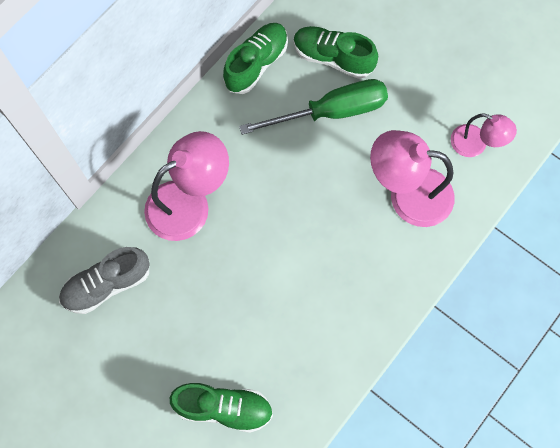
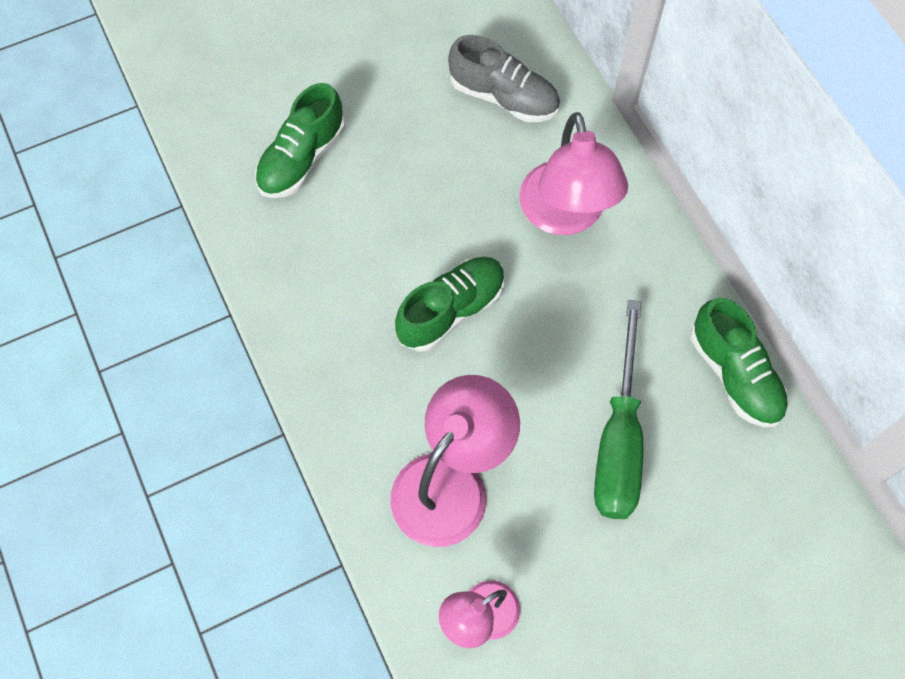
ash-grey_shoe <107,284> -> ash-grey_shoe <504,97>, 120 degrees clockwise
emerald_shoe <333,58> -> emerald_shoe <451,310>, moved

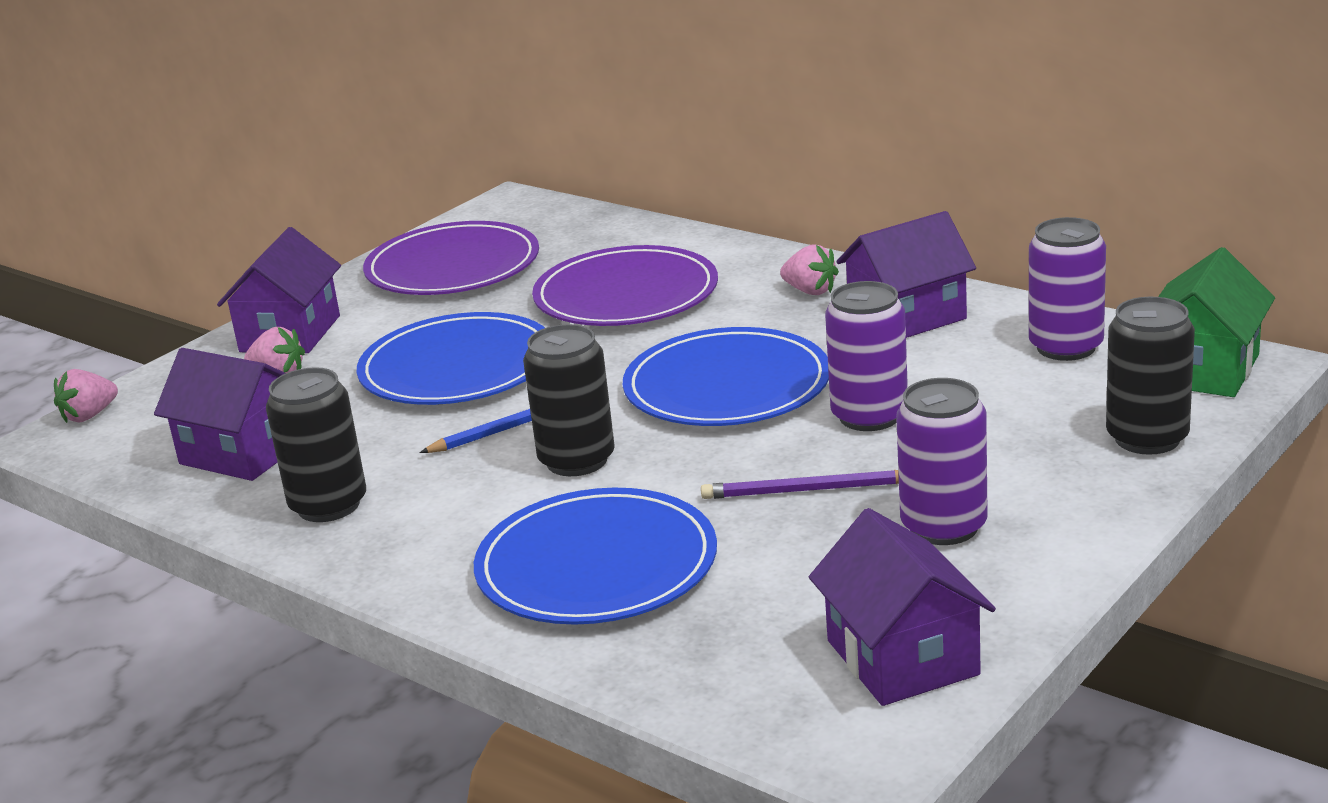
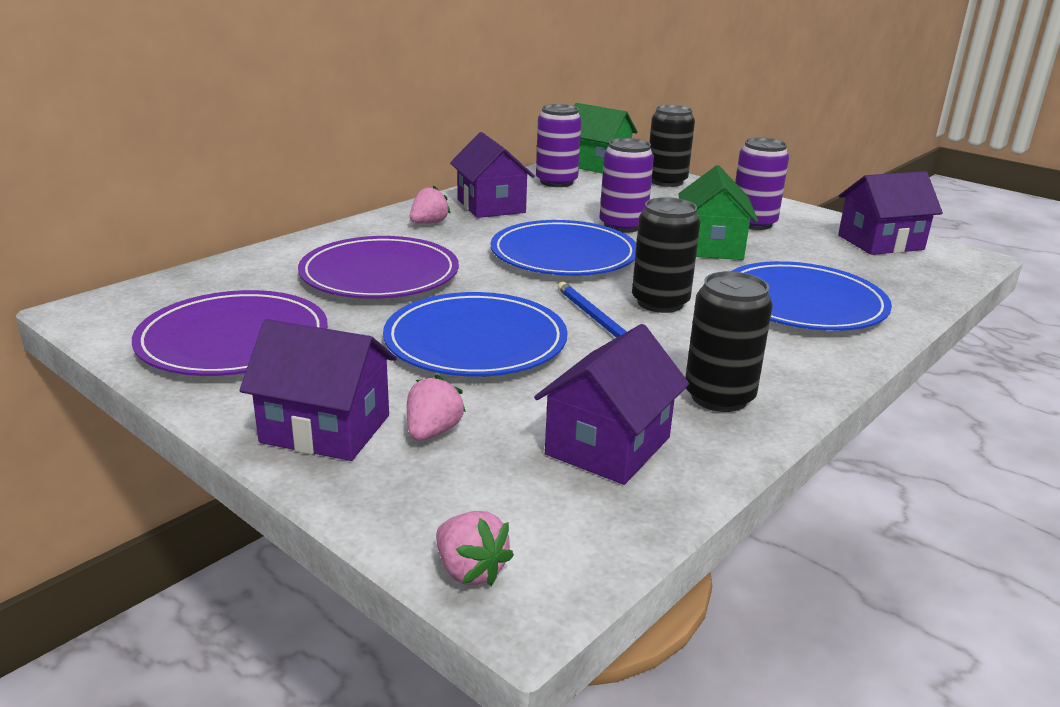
violet_lead_pencil <807,490> -> emerald_toy_house <711,246>

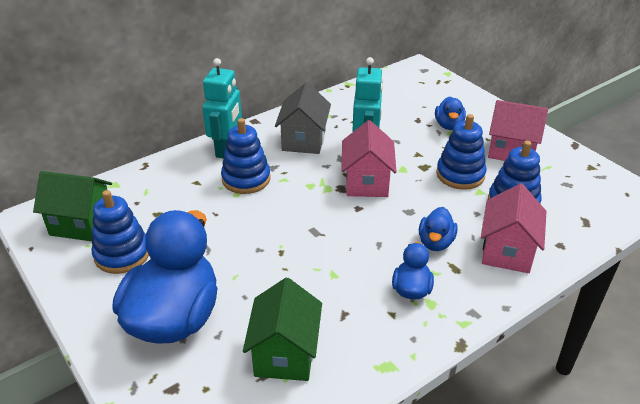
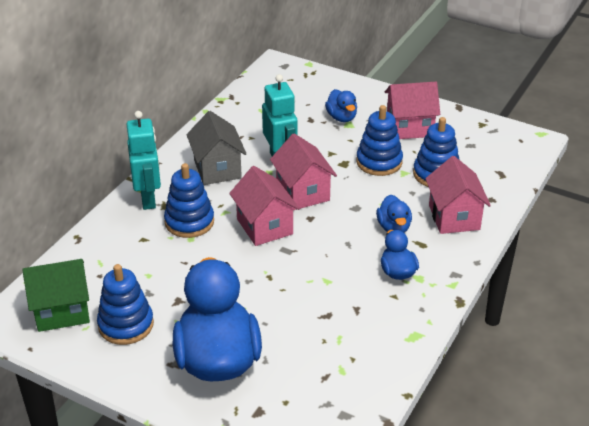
emerald_toy_house <285,354> -> none
none -> pink_toy_house <264,226>

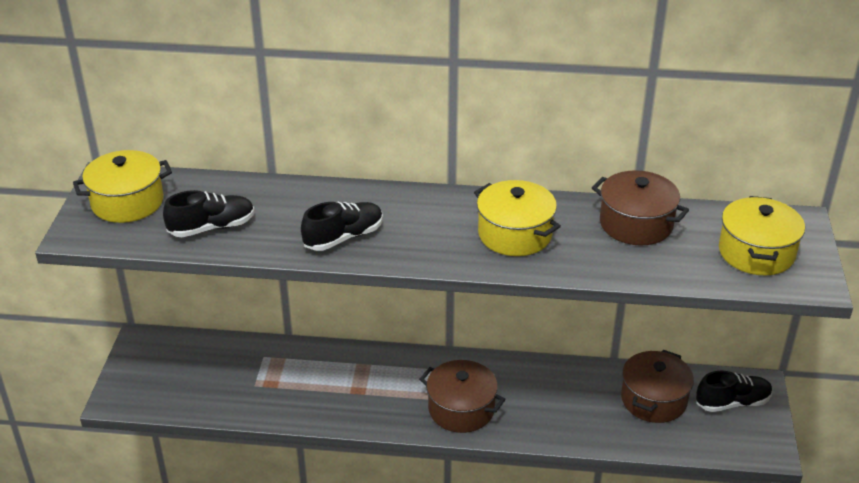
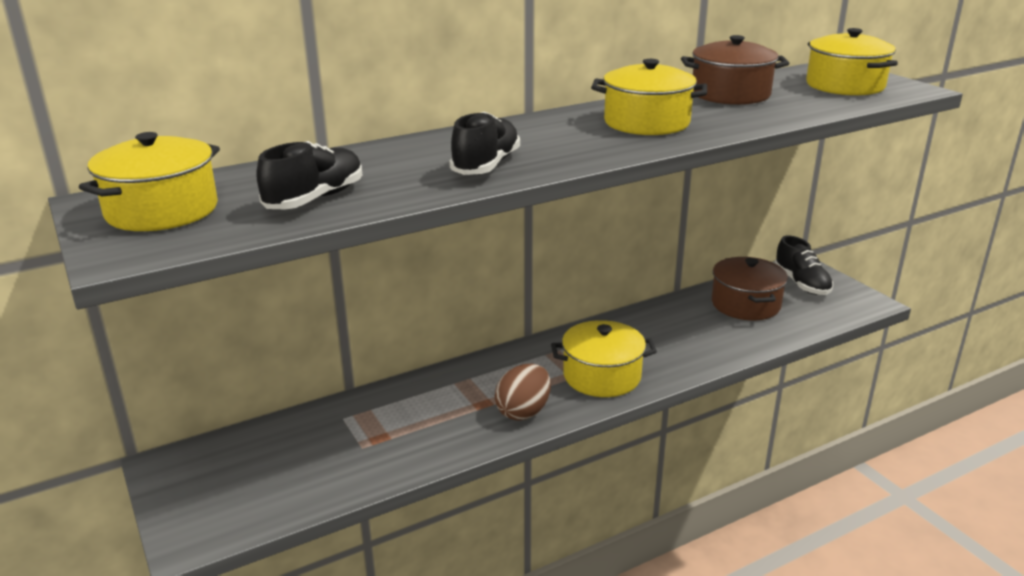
russet_stockpot <461,409> -> golden_stockpot <602,376>
ebony_shoe <732,402> -> ebony_shoe <801,284>, 120 degrees clockwise
none -> russet_toy_egg <523,412>

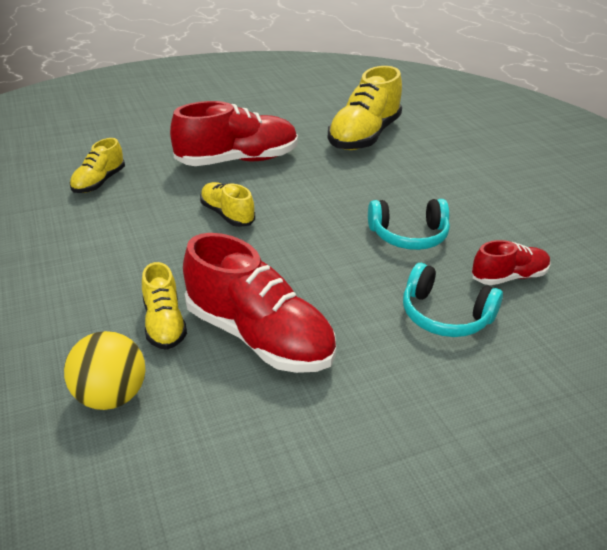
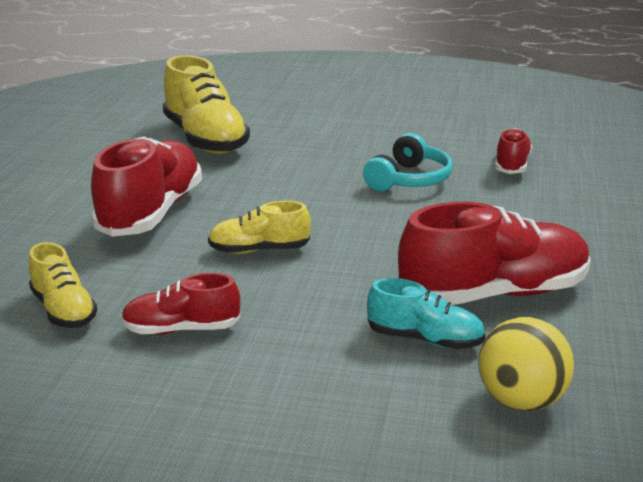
golden_shoe <164,324> -> turquoise_shoe <425,339>
turquoise_over-ear_headphones <445,315> -> none
none -> scarlet_shoe <181,329>

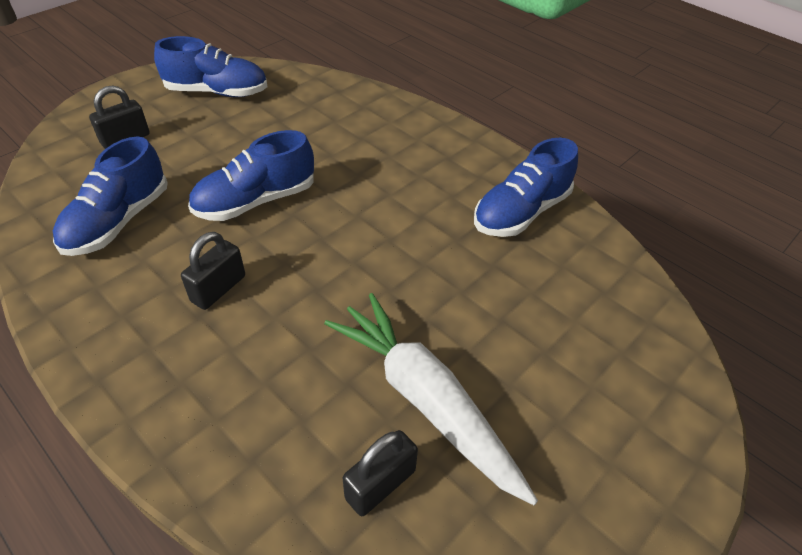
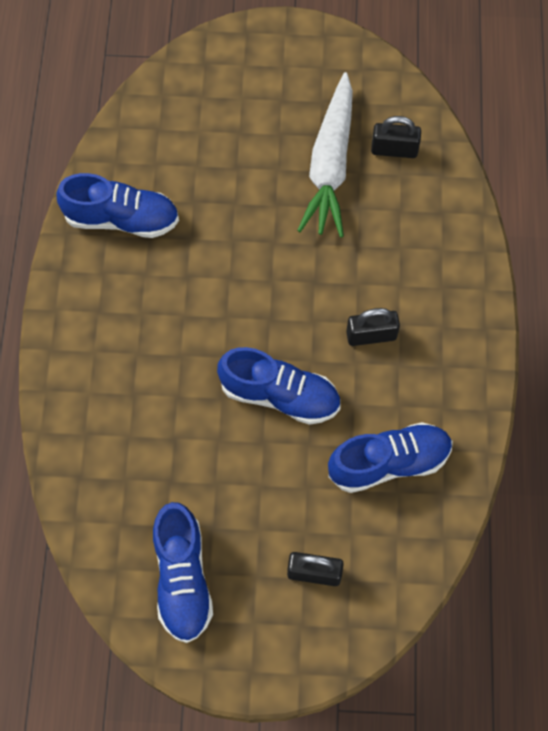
blue_shoe <217,92> -> blue_shoe <182,578>, 150 degrees counterclockwise

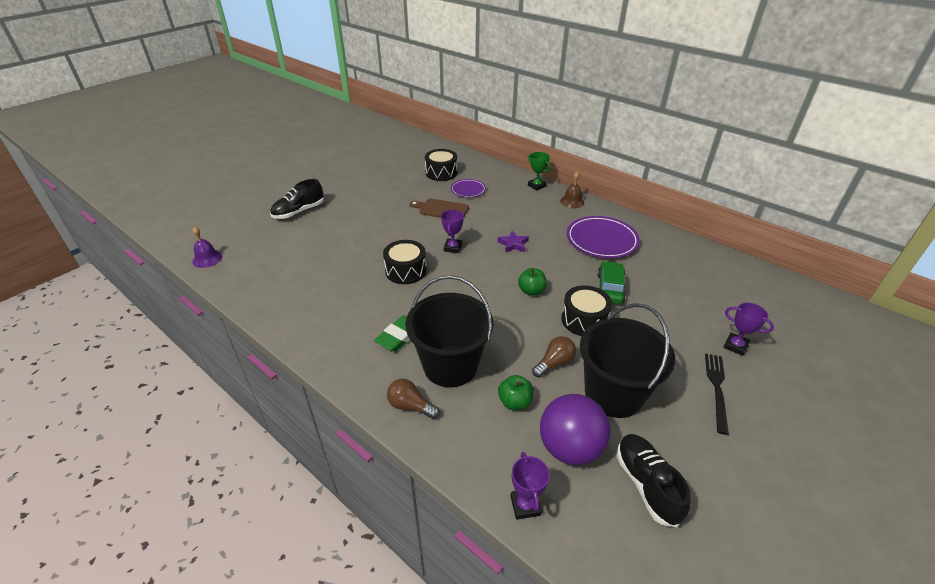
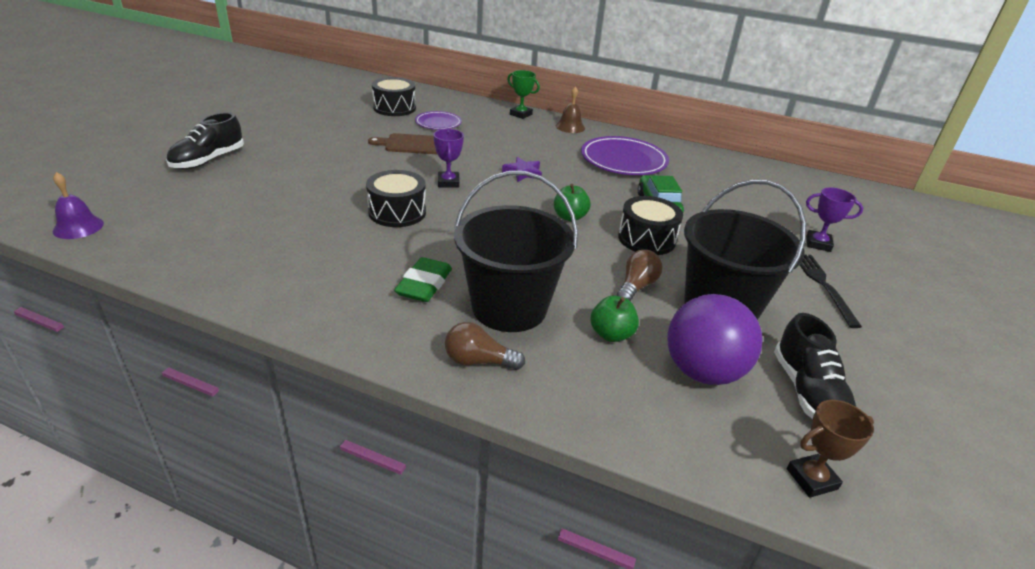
violet_prize_cup <525,505> -> none
ebony_shoe <646,484> -> ebony_shoe <807,393>, 150 degrees counterclockwise
none -> russet_prize_cup <811,479>

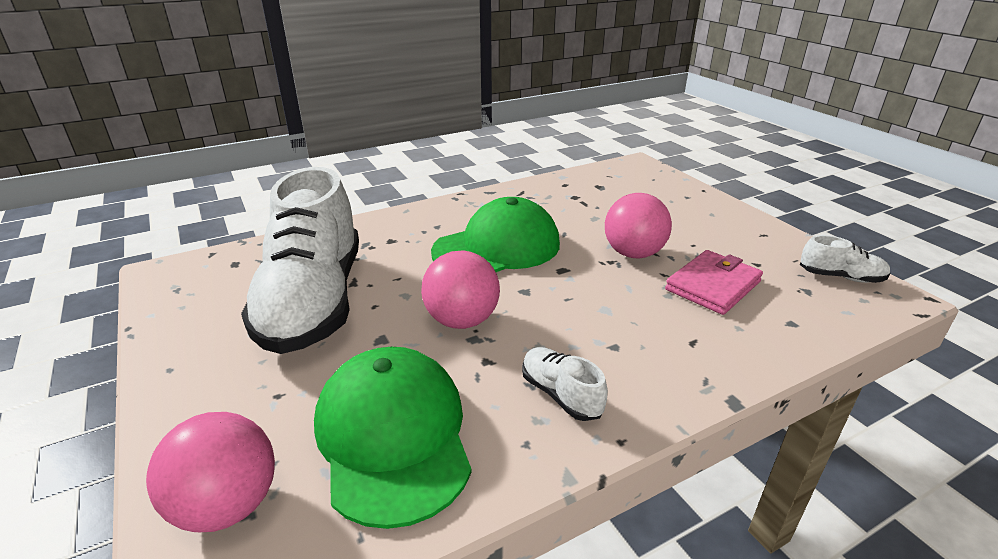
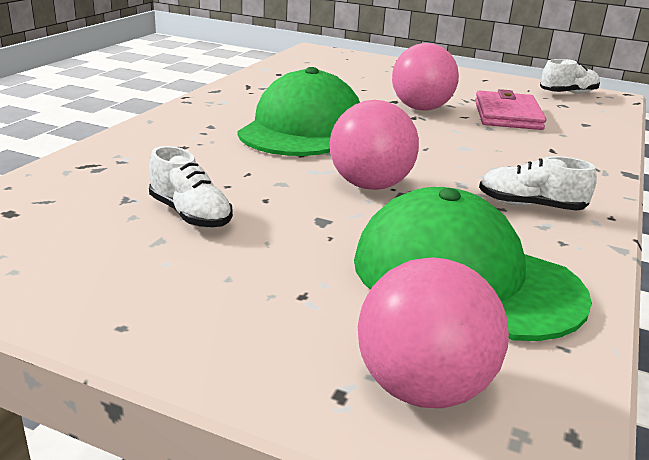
snow-white_shoe <314,301> -> snow-white_shoe <190,214>, x0.40

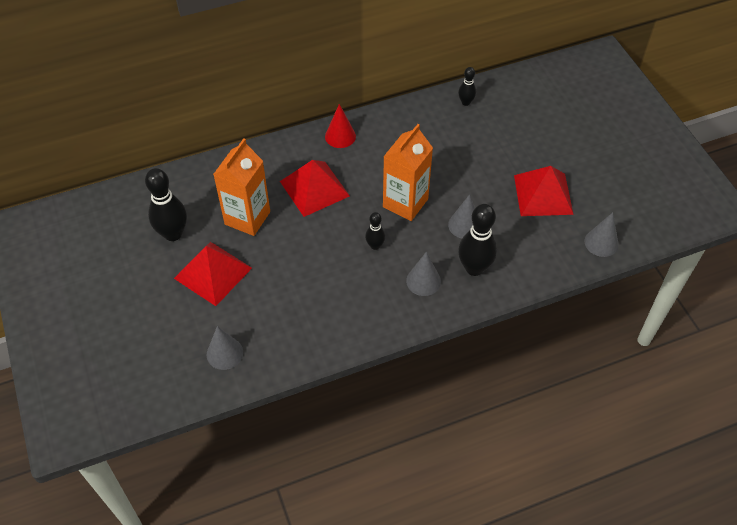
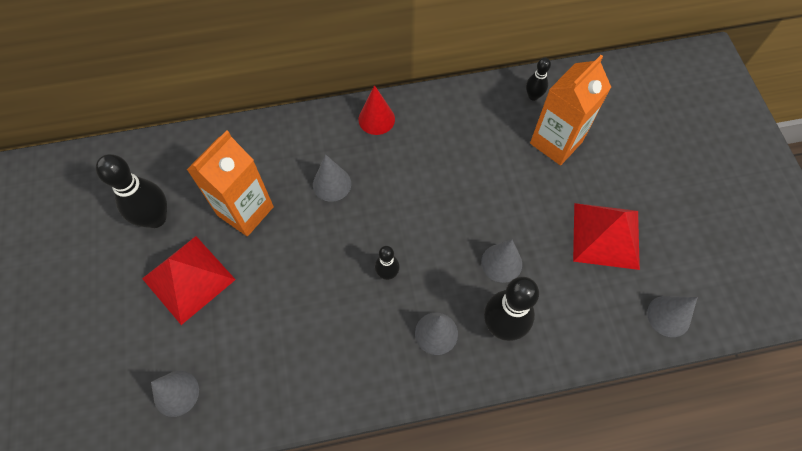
scarlet_pyramid <314,188> -> ash-grey_cone_shape <332,184>
orange-coloured_carton <405,203> -> orange-coloured_carton <556,142>, moved

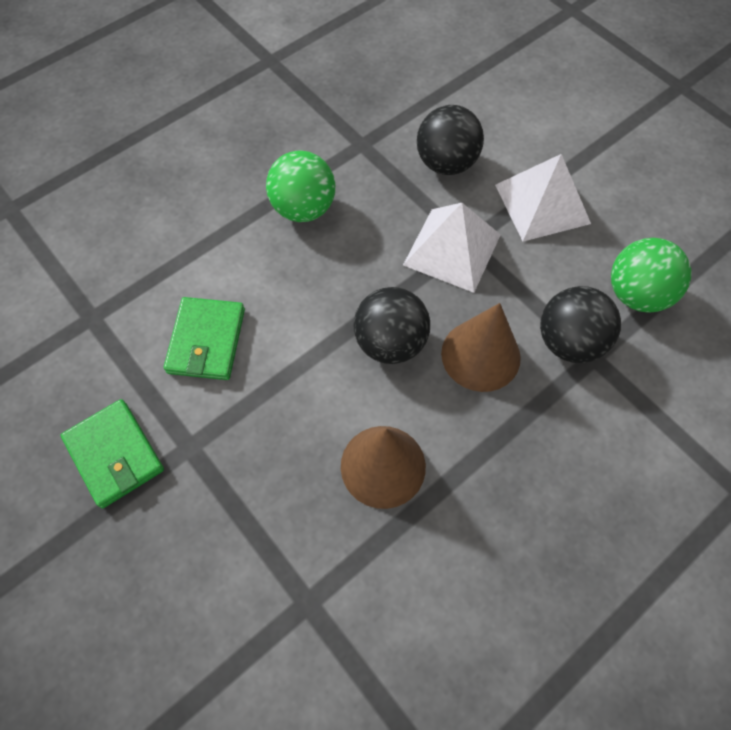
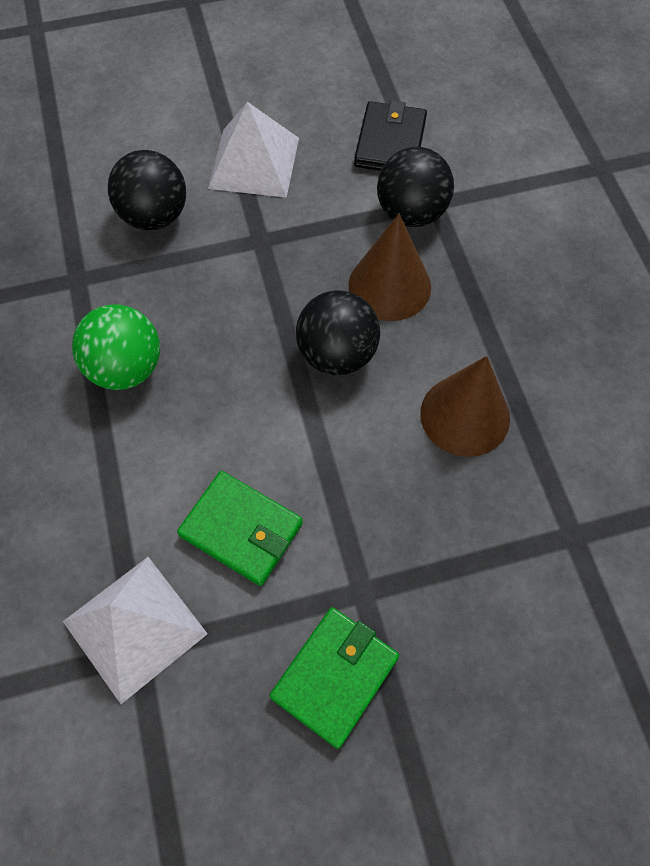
emerald_card_wallet <114,454> -> emerald_card_wallet <335,677>, 45 degrees counterclockwise
snow-white_pyramid <452,249> -> snow-white_pyramid <135,627>, moved
emerald_sphere <636,294> -> ebony_card_wallet <390,142>

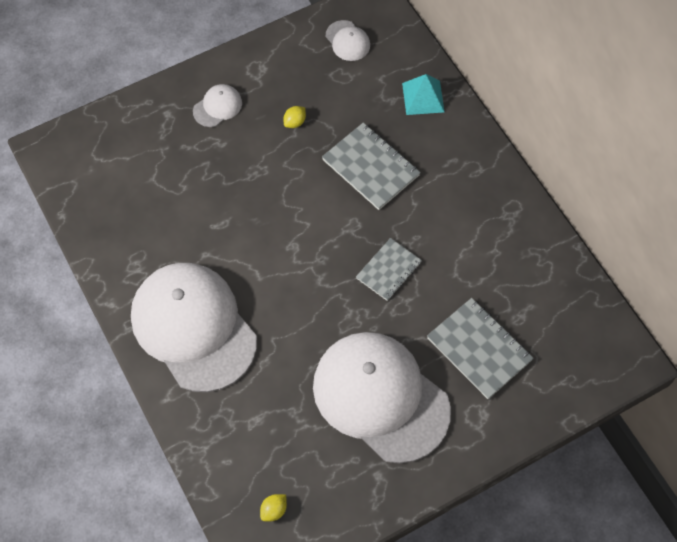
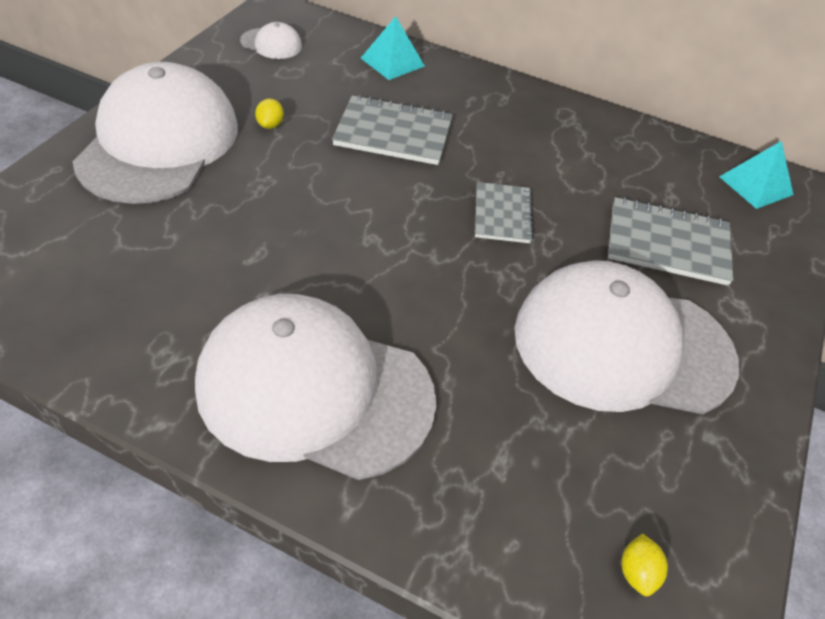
snow-white_cap <217,107> -> snow-white_cap <159,142>, x2.48
none -> turquoise_pyramid <756,185>

